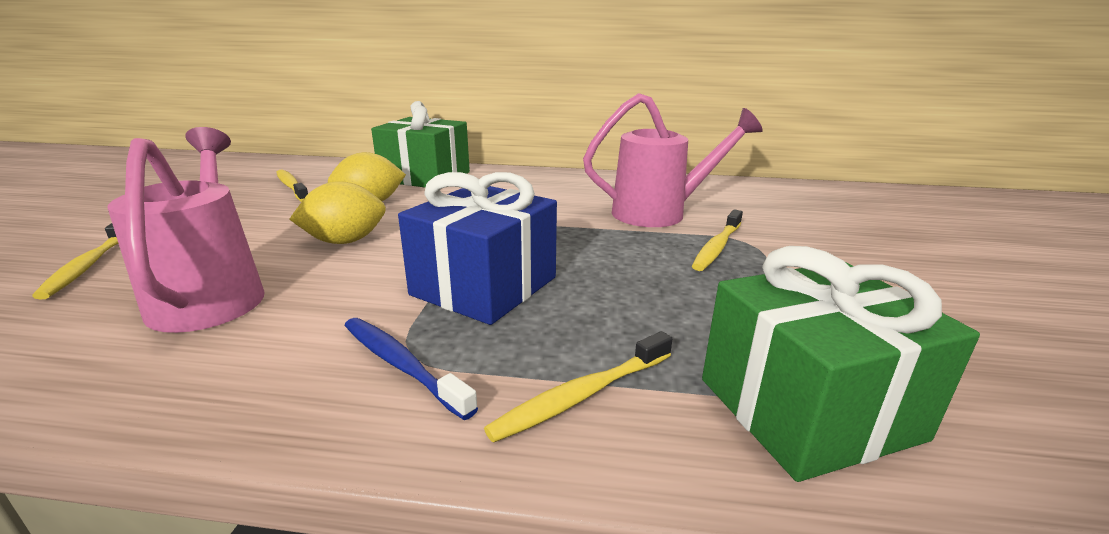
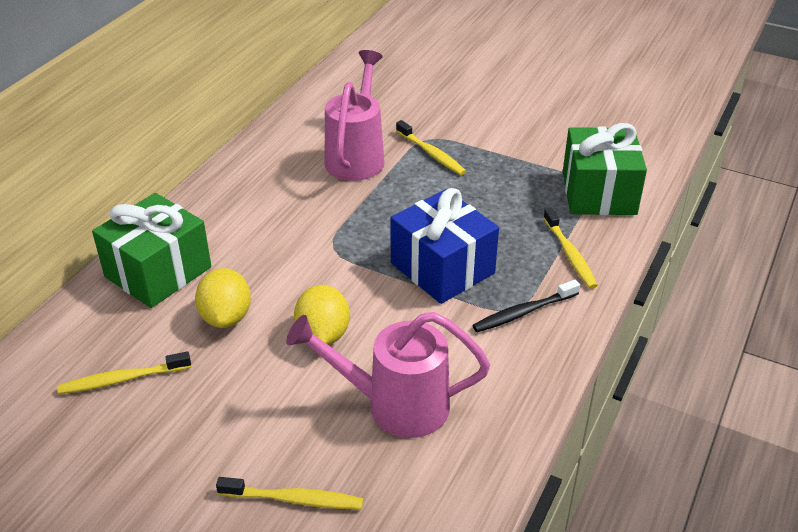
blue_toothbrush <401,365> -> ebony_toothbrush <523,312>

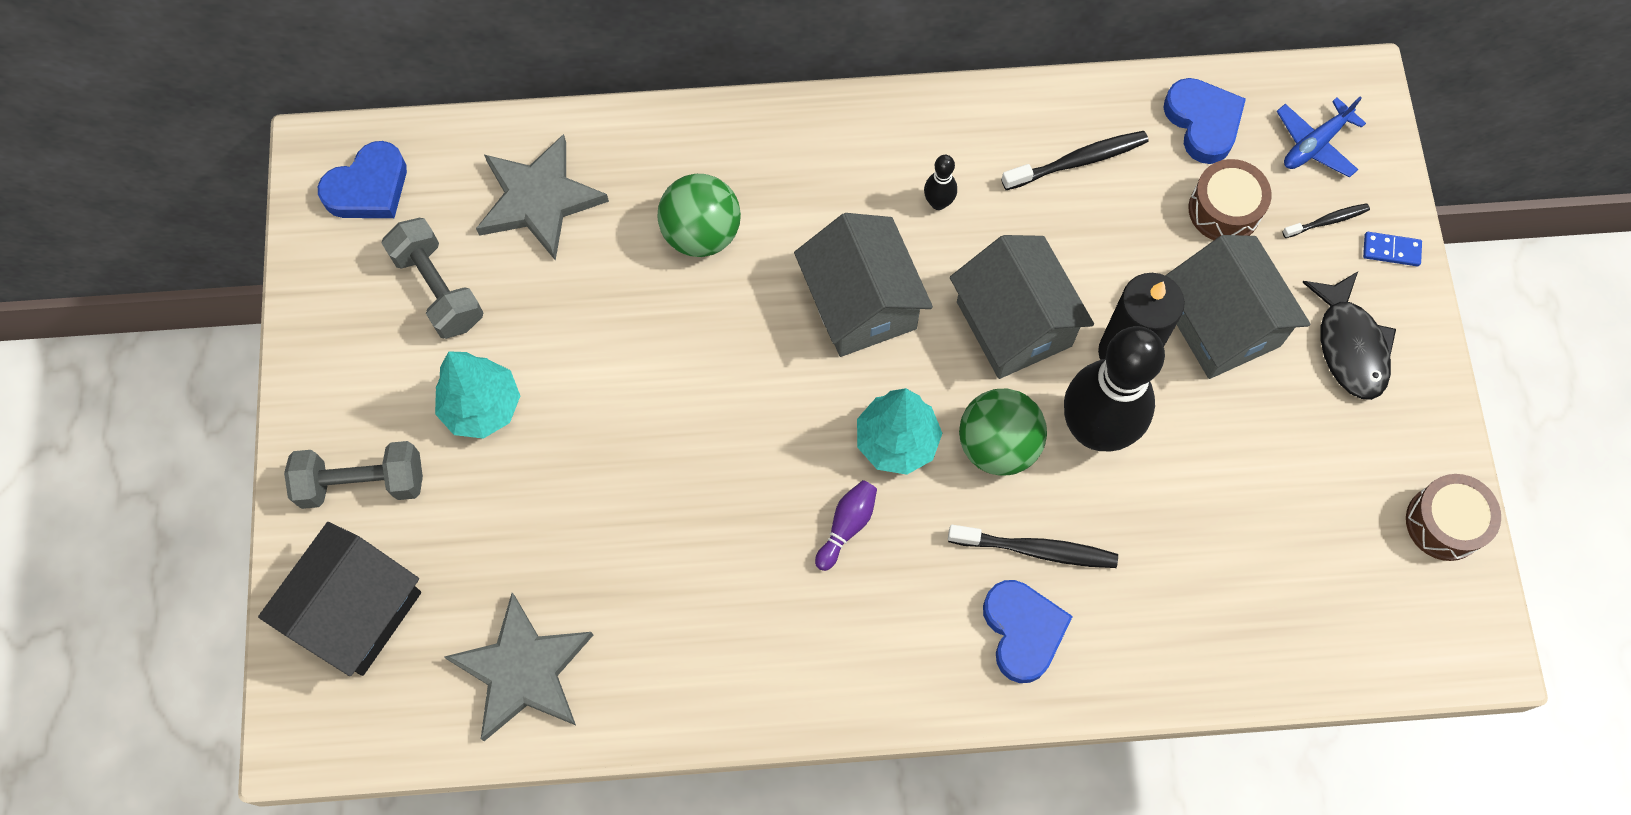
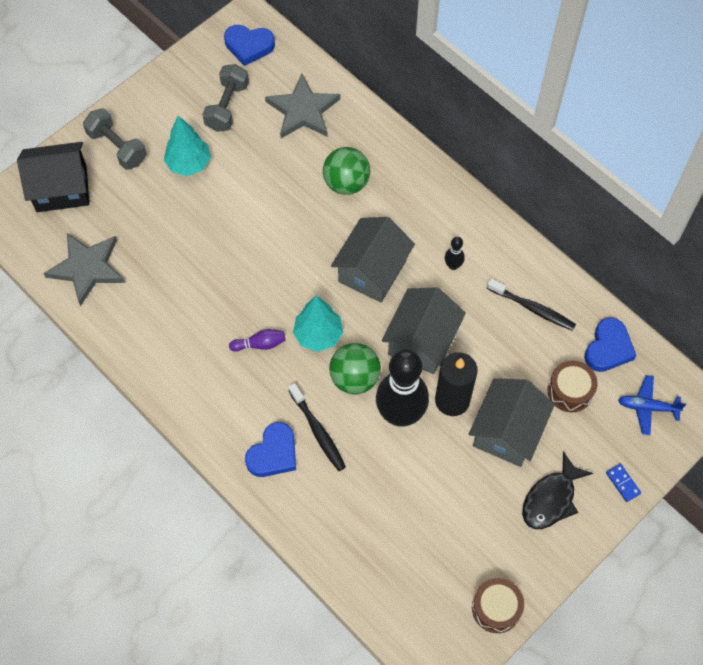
ebony_toothbrush <1327,221> -> none

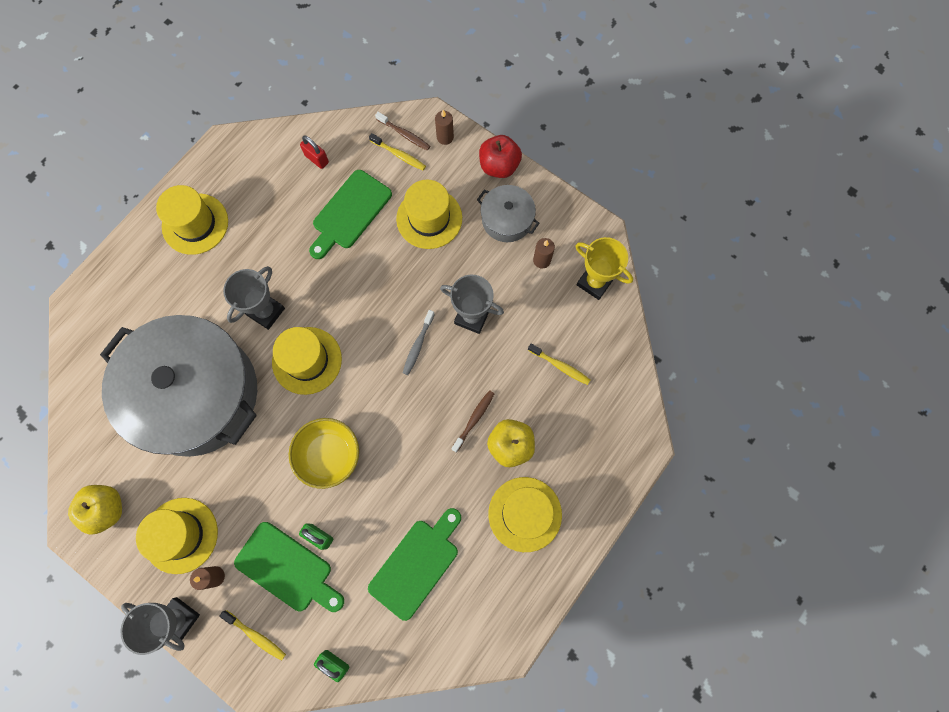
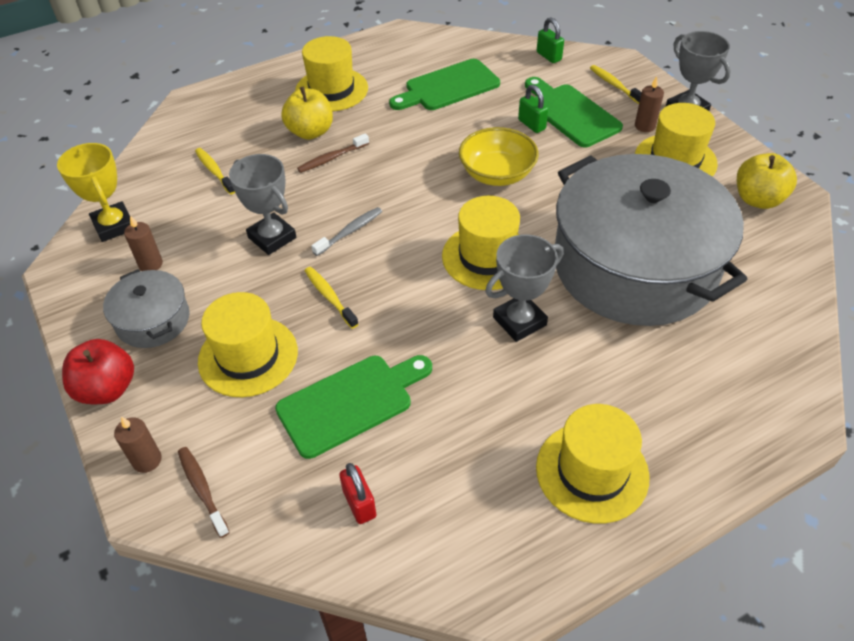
golden_toothbrush <399,155> -> golden_toothbrush <329,296>, moved

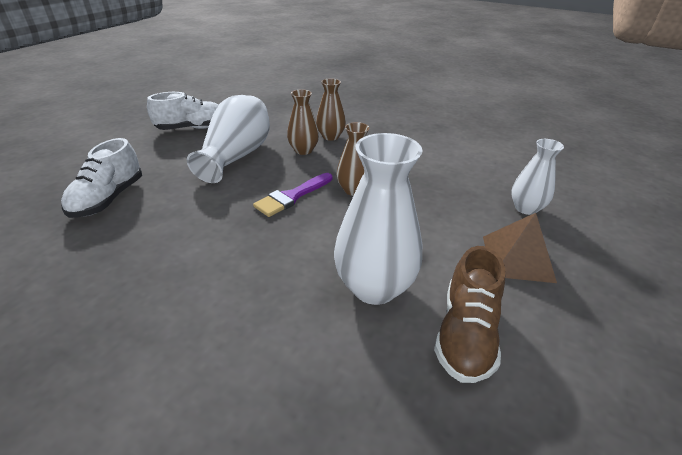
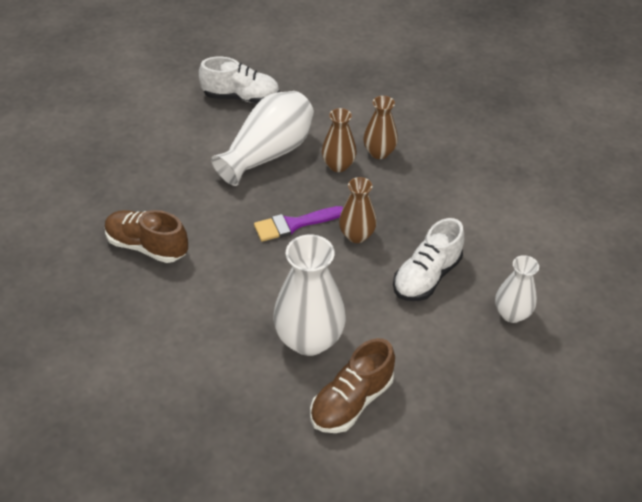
snow-white_shoe <108,199> -> snow-white_shoe <426,277>, moved
russet_pyramid <517,258> -> none
none -> russet_shoe <147,246>

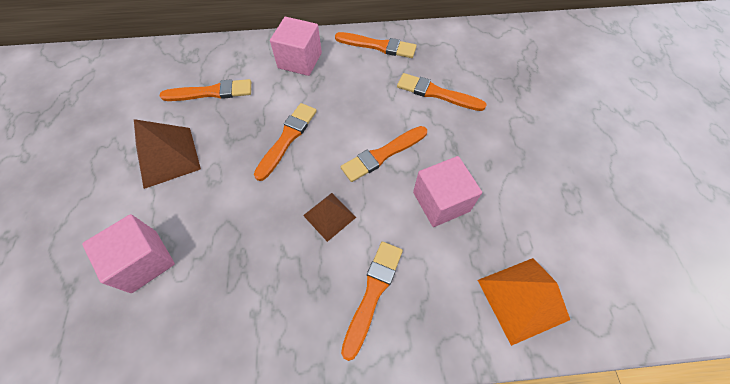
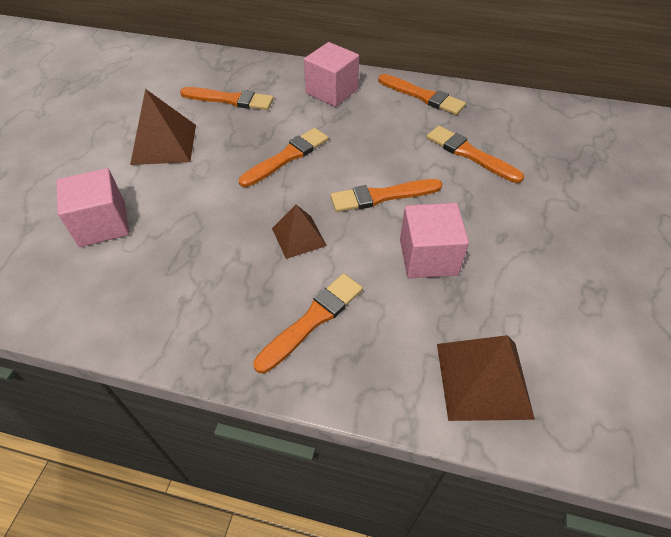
orange-coloured_pyramid <522,299> -> russet_pyramid <483,379>

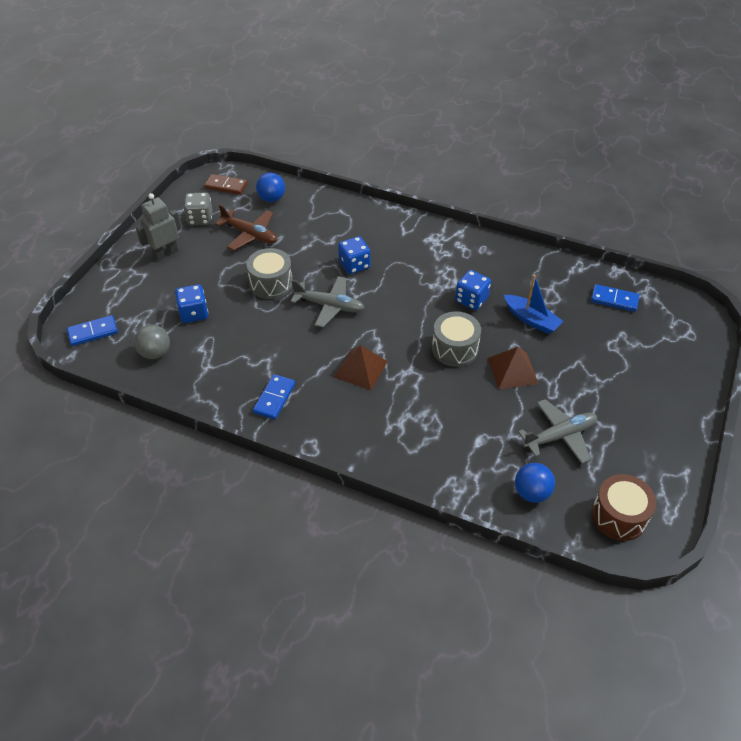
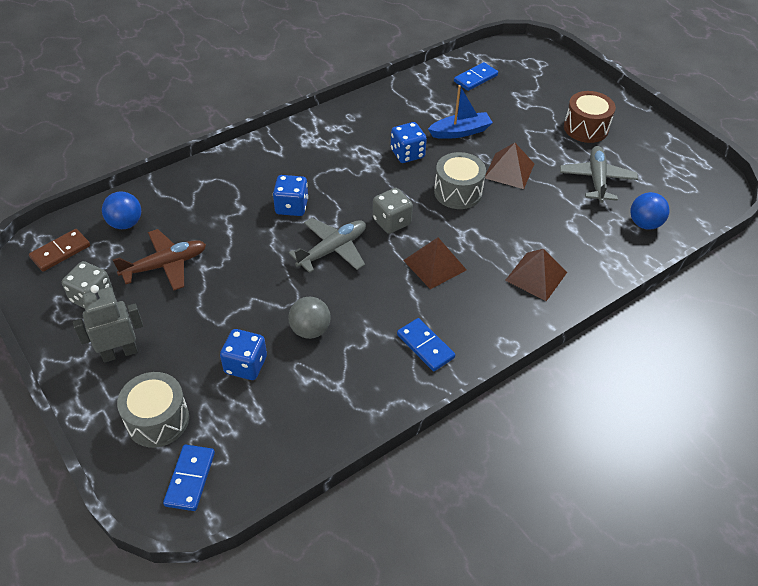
ash-grey_sphere <155,353> -> ash-grey_sphere <310,330>, moved
ash-grey_toy_robot <166,253> -> ash-grey_toy_robot <119,353>, 75 degrees clockwise
ash-grey_snare_drum <271,283> -> ash-grey_snare_drum <158,420>, moved
russet_snare_drum <619,516> -> russet_snare_drum <586,128>, moved
none -> ash-grey_die <391,222>
none -> russet_pyramid <536,276>

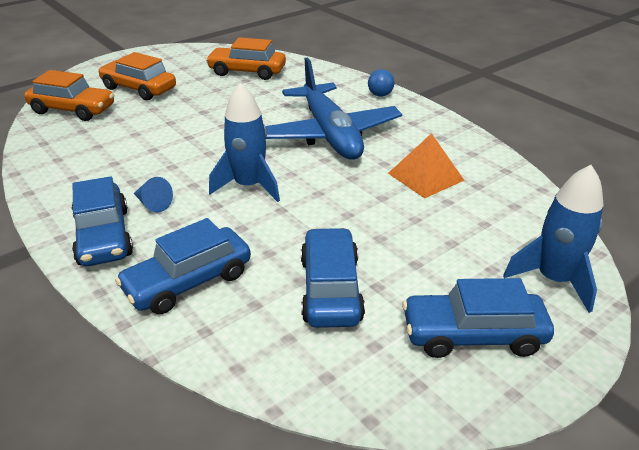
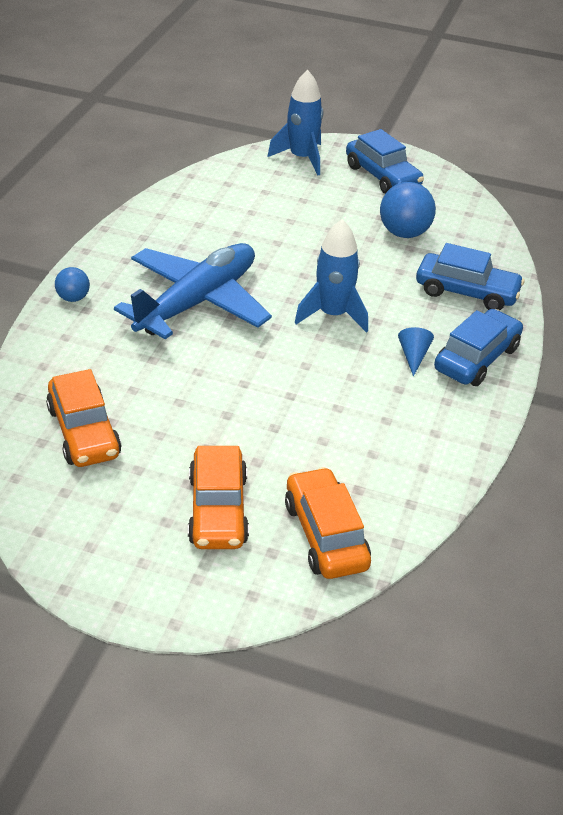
blue_car <330,289> -> blue_sphere <404,233>
orange-coloured_pyramid <425,176> -> none

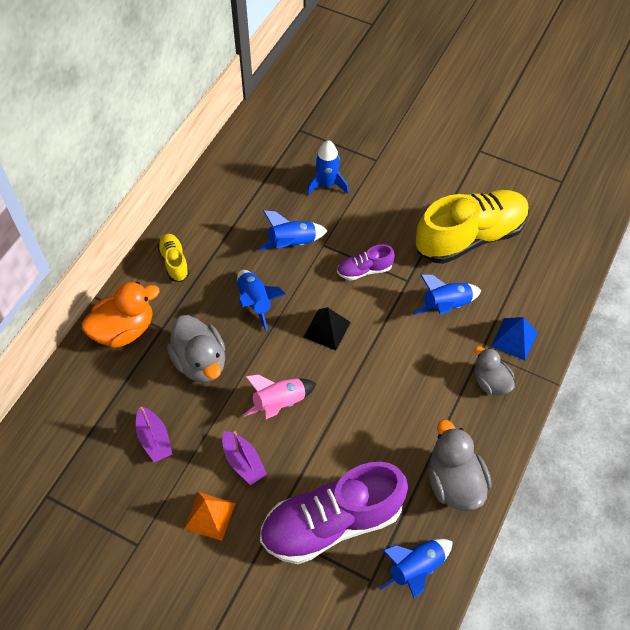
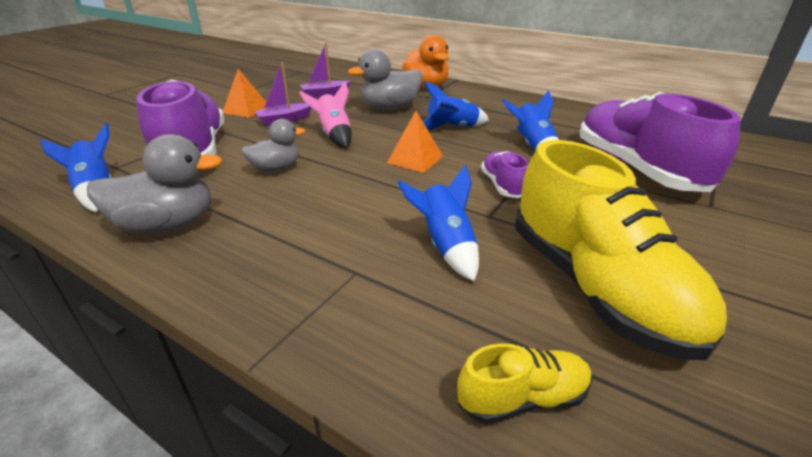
golden_shoe <174,262> -> golden_shoe <522,398>, moved
ebony_pyramid <327,329> -> orange-coloured_pyramid <415,159>
blue_toy_rocket <327,184> -> violet_shoe <636,169>
ash-grey_rubber_duck <490,382> -> ash-grey_rubber_duck <276,168>, moved
blue_pyramid <514,339> -> none

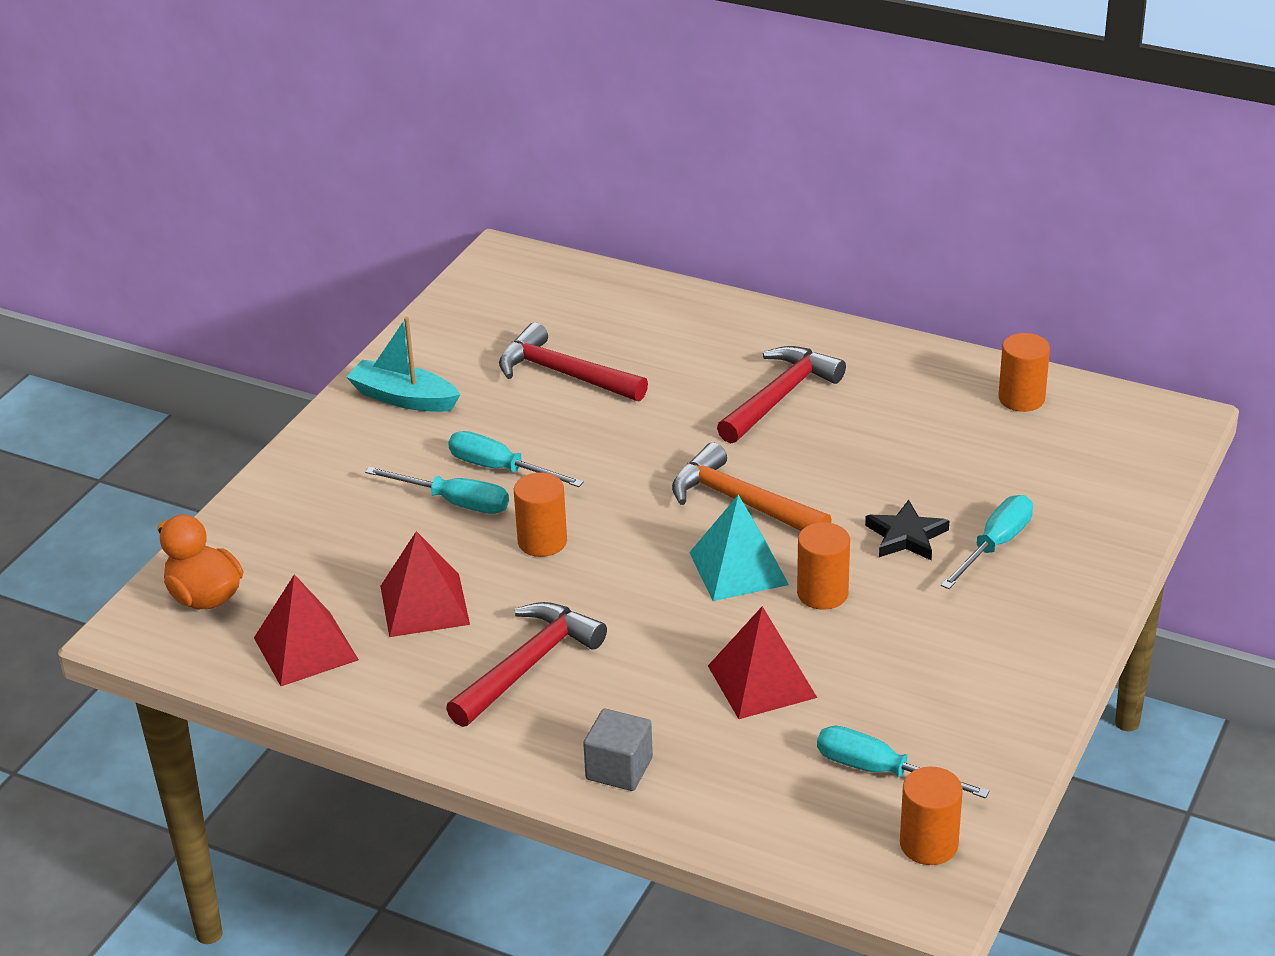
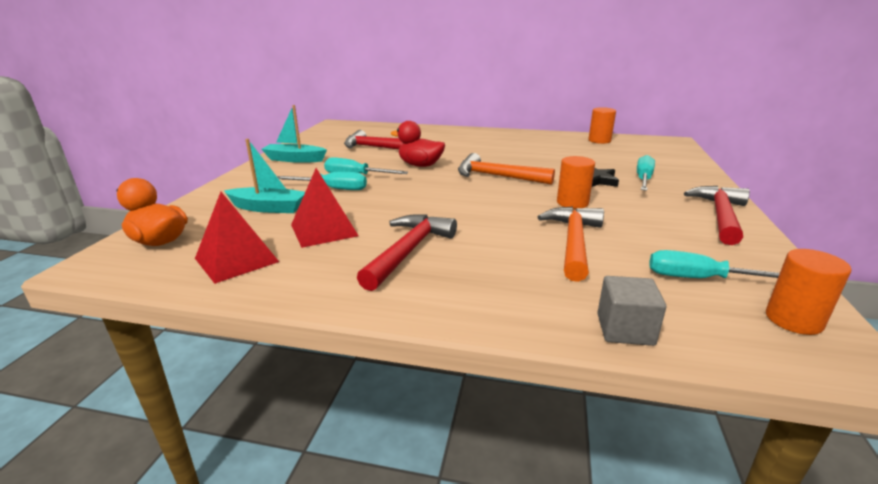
orange-coloured_cylinder_shape <542,542> -> none
ash-grey_block <619,768> -> ash-grey_block <625,329>, moved
turquoise_pyramid <738,568> -> none
scarlet_pyramid <762,681> -> orange-coloured_carpenter's_hammer <573,242>
scarlet_carpenter's_hammer <780,396> -> scarlet_carpenter's_hammer <720,216>, moved
none -> turquoise_boat <268,208>
none -> scarlet_rubber_duck <420,165>

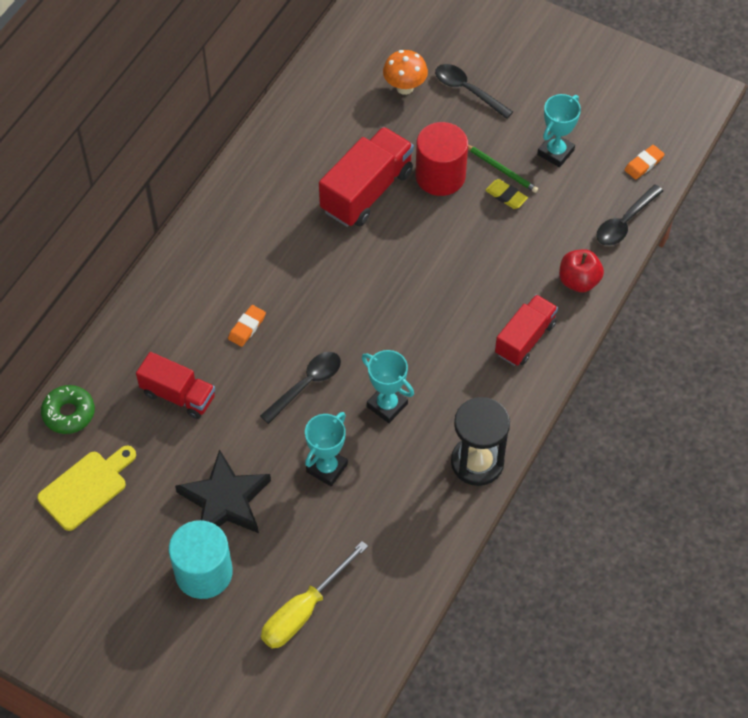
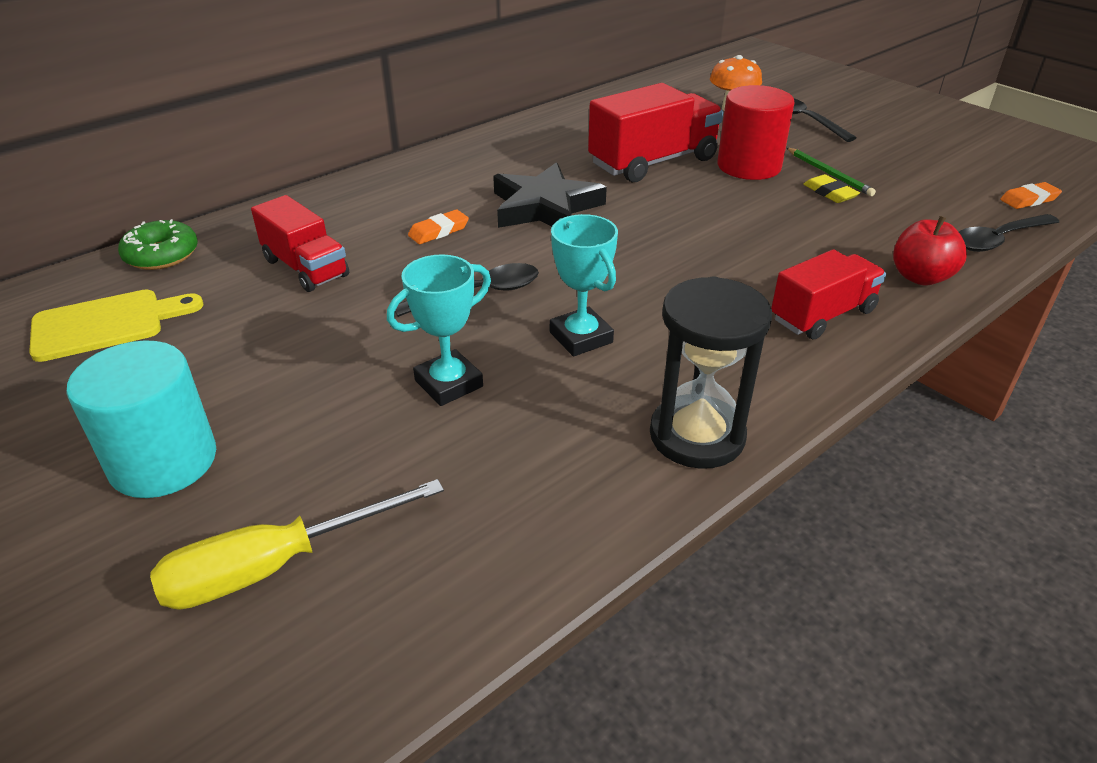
ebony_star_shape <225,500> -> ebony_star_shape <545,207>, moved
turquoise_prize_cup <555,152> -> none

